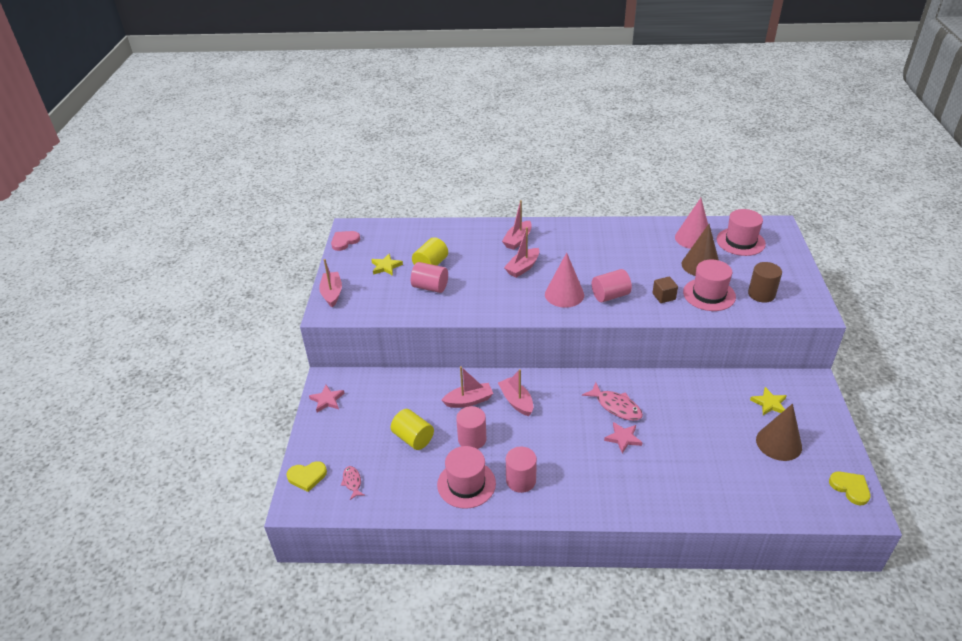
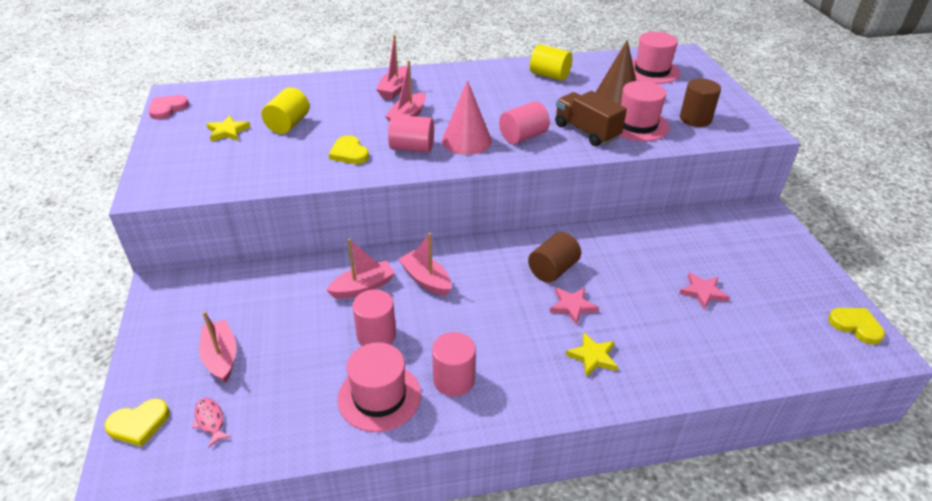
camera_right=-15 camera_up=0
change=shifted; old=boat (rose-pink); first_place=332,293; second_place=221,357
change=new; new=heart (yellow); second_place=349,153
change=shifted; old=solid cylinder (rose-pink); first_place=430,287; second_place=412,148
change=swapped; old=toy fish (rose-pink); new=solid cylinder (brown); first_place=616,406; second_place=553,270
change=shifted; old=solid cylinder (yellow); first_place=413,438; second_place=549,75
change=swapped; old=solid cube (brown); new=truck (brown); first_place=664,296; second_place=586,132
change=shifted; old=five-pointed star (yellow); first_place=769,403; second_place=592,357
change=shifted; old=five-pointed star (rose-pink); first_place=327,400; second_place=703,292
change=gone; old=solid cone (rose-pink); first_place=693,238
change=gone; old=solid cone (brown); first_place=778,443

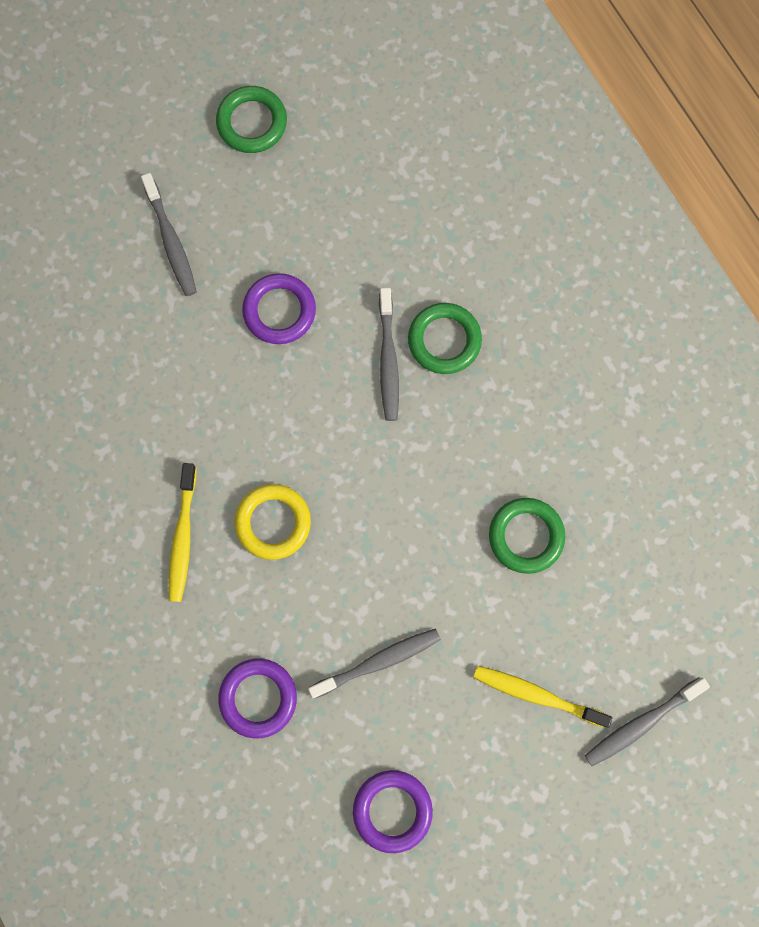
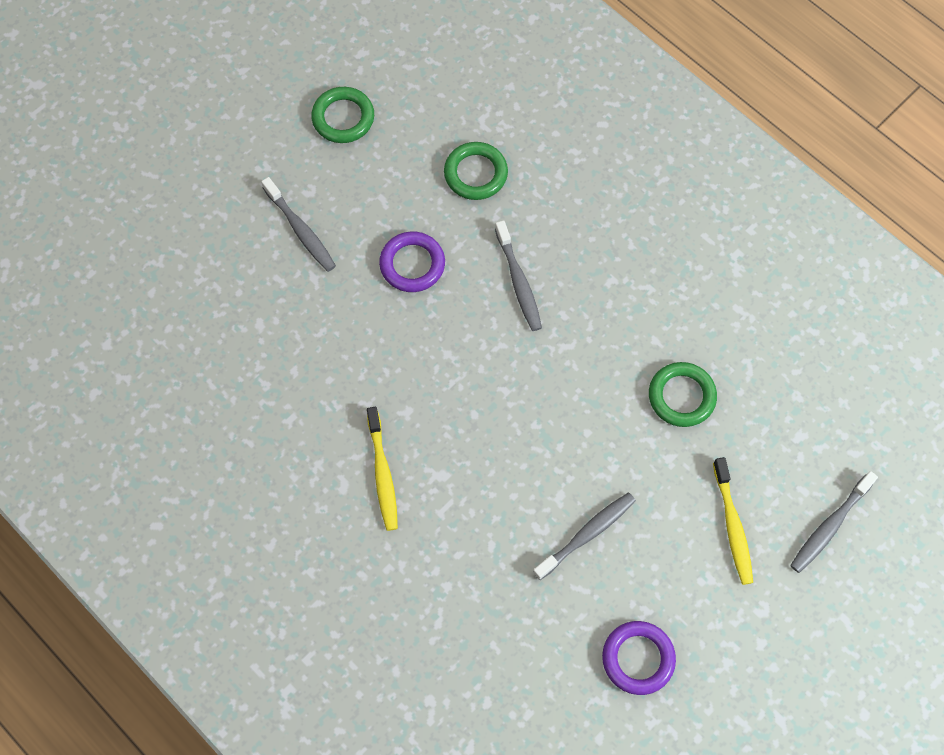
camera_right=-15 camera_up=-10
change=shifted; old=ring (green); first_place=444,340; second_place=475,173
change=rotated; old=dental brush (yellow); first_place=536,694; second_place=732,526; degrees=-105
change=gone; old=ring (purple); first_place=258,698
change=gone; old=ring (yellow); first_place=273,522

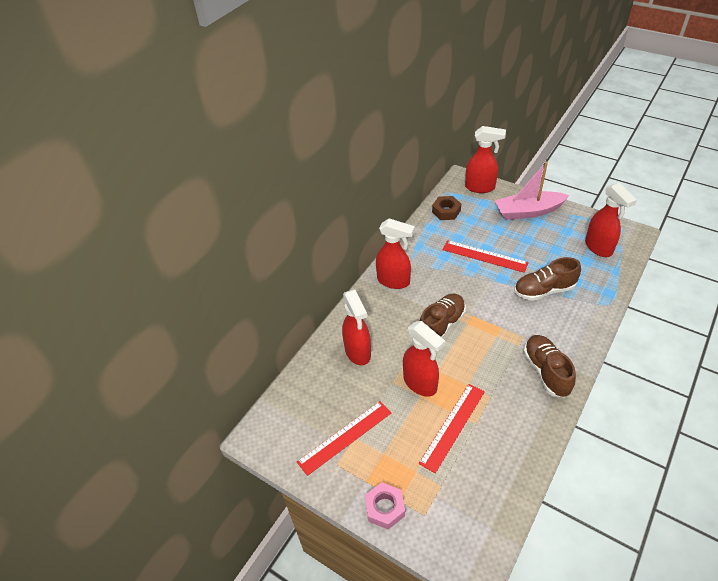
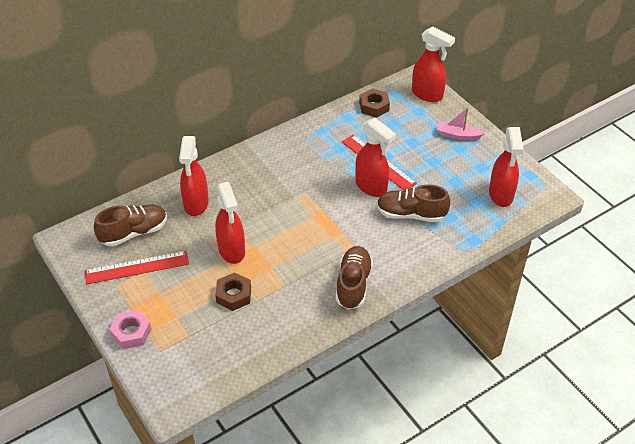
camera_right=20 camera_up=0
change=shifted; old=lace-up shoe (brown); first_place=441,325; second_place=134,232
change=swapped; old=measuring stick (red); new=hex nut (brown); first_place=452,426; second_place=233,295
change=shifted; old=sprayer (red); first_place=394,281; second_place=371,187
change=scaled; old=boat (rose-pink); first_place=528,211; second_place=457,135; factor=0.56

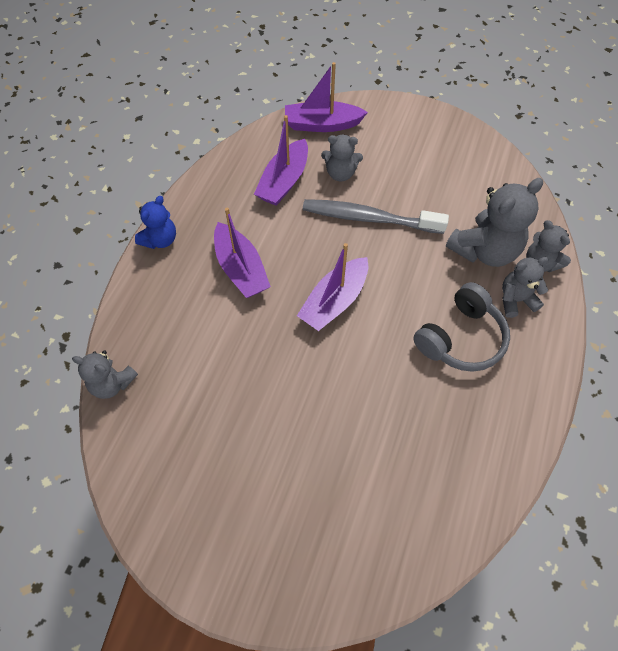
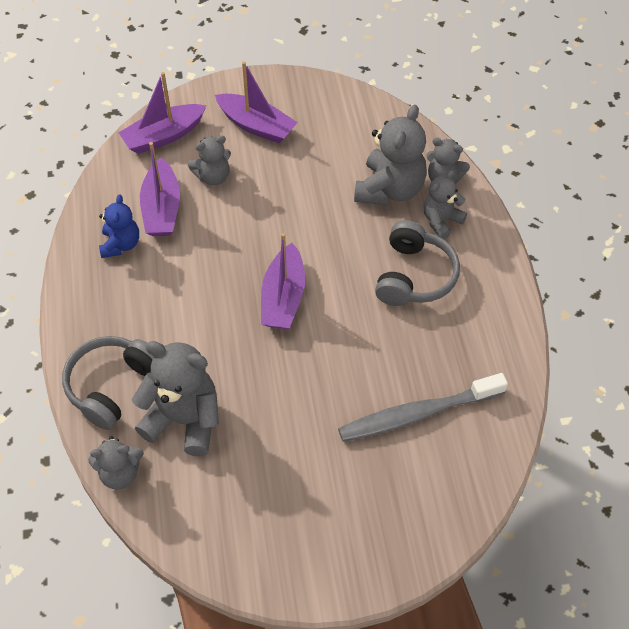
camera_right=-30 camera_up=-5
change=new; new=headset (grey); second_place=112,386
change=shifted; old=teddy (blue); first_place=160,240; second_place=121,244
change=new; new=teddy (grey); second_place=184,420
change=shifted; old=boat (purple); first_place=241,269; second_place=256,126
change=shifted; old=dental brush (grey); first_place=369,218; second_place=417,414

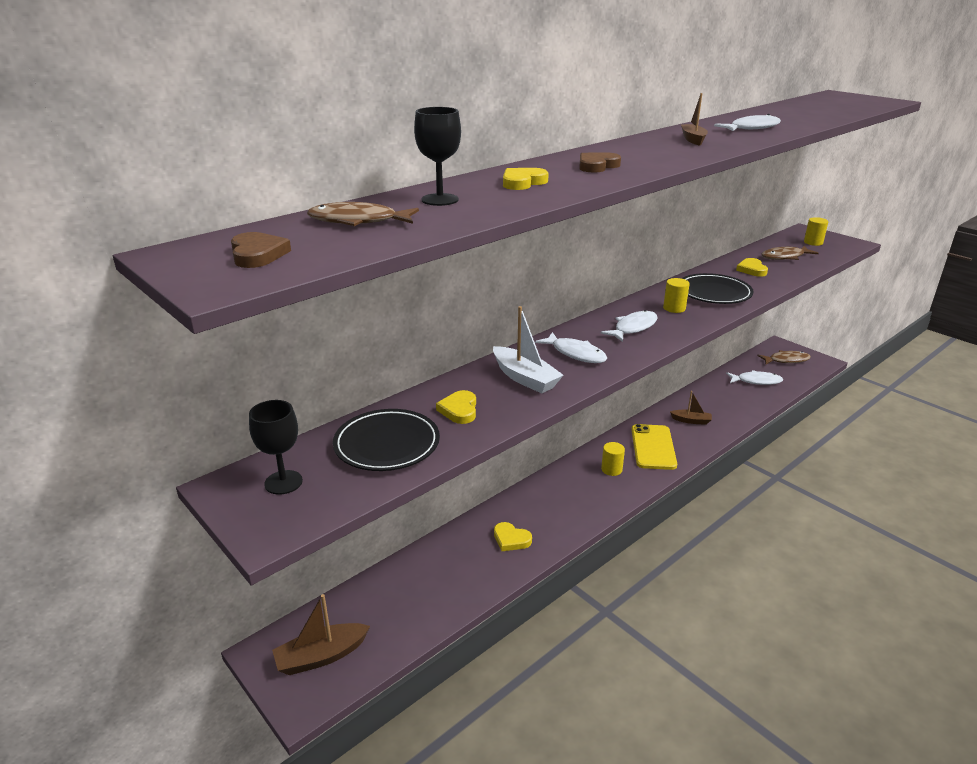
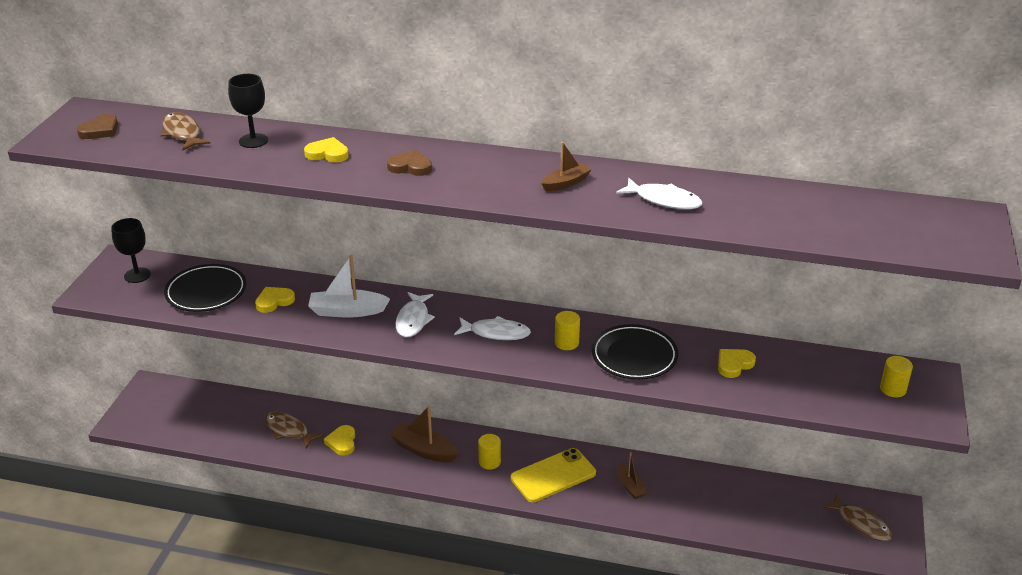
camera_right=55 camera_up=5
change=shifted; old=toy fish (brown); first_place=785,257; second_place=288,431
change=rotated; old=boat (snow-white); first_place=525,378; second_place=347,311; degrees=75
change=shifted; old=boat (brown); first_place=321,656; second_place=424,450
change=gone; old=toy fish (snow-white); first_place=756,381

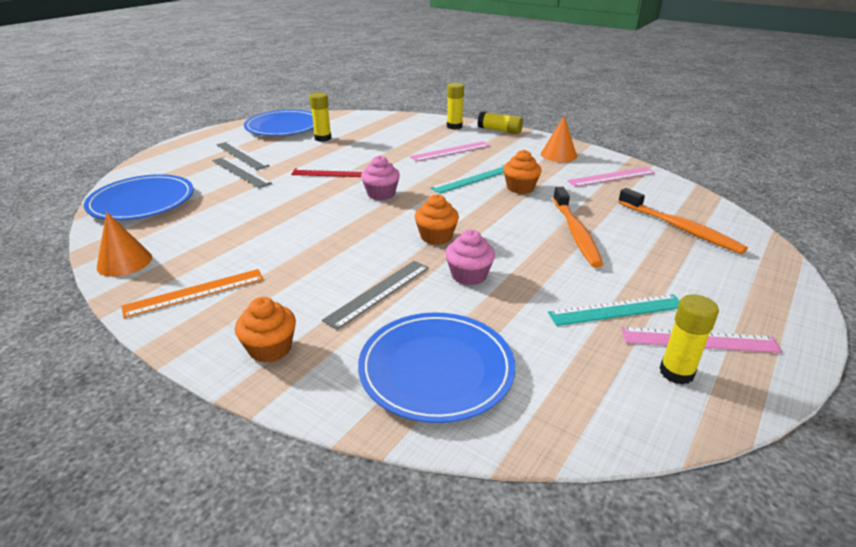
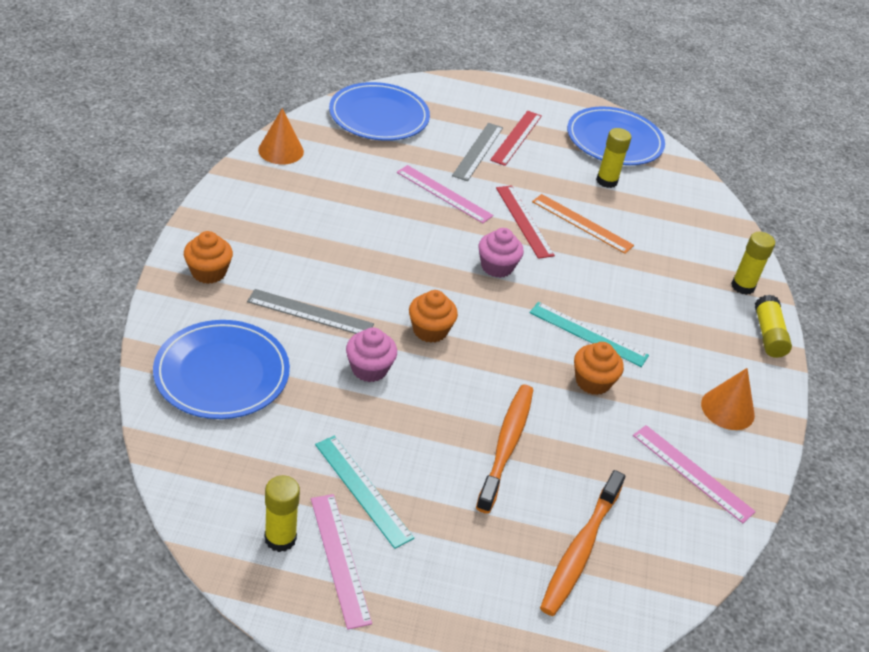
camera_right=60 camera_up=10
change=shifted; old=measuring stick (rose-pink); first_place=450,151; second_place=444,194
change=rotated; old=dental brush (orange-coloured); first_place=575,233; second_place=506,445; degrees=135
change=repainted; old=measuring stick (grey); new=measuring stick (red); first_place=242,155; second_place=516,137
change=shifted; old=measuring stick (orange-coloured); first_place=195,292; second_place=582,223

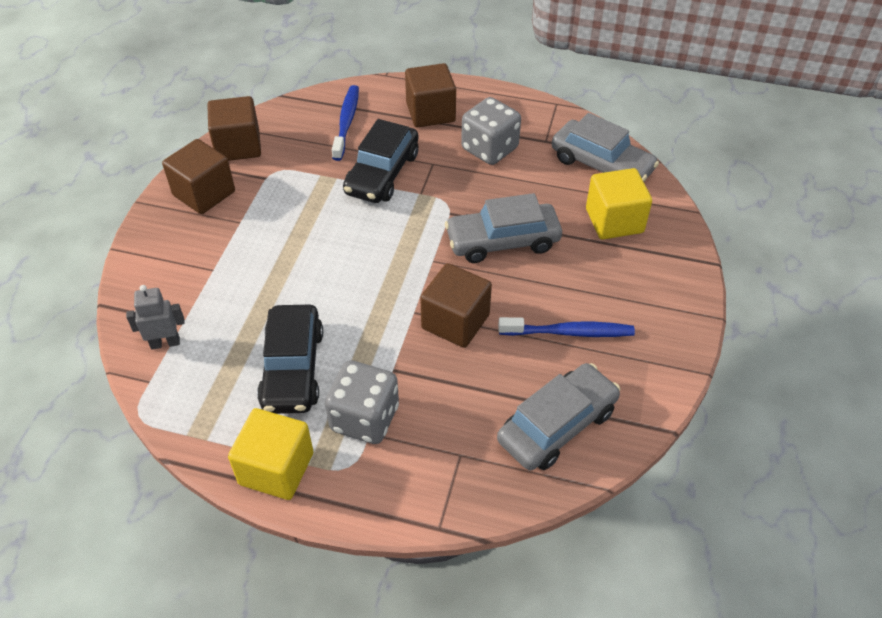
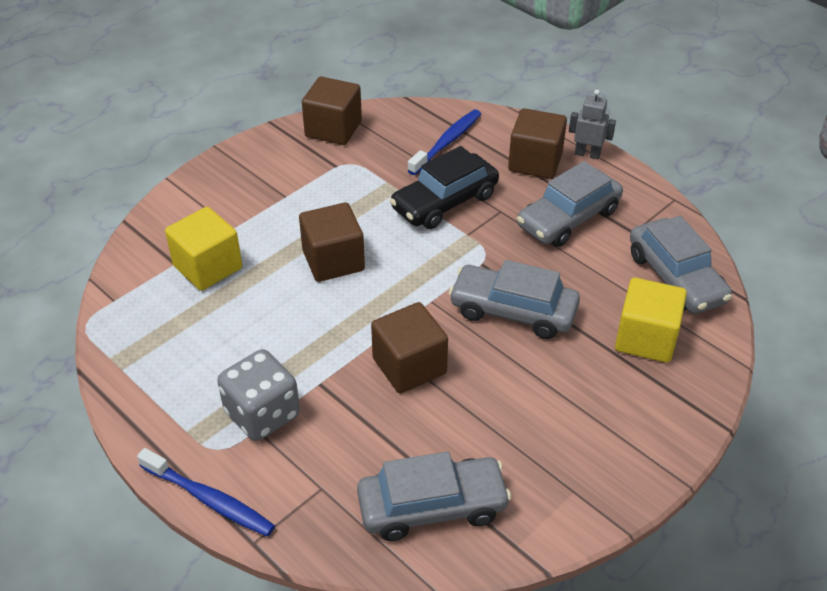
camera_right=30 camera_up=-5
change=shifted; old=dental brush (blue); first_place=569,332; second_place=209,499
change=shifted; old=solid cube (yellow); first_place=276,468; second_place=208,267
change=shifted; old=solid cube (brown); first_place=204,193; second_place=333,260
change=swapped; old=dice (grey); new=automobile (grey); first_place=489,149; second_place=568,218
change=shifted; old=robot figure (grey); first_place=165,343; second_place=587,154
change=gone; old=automobile (black); first_place=292,368

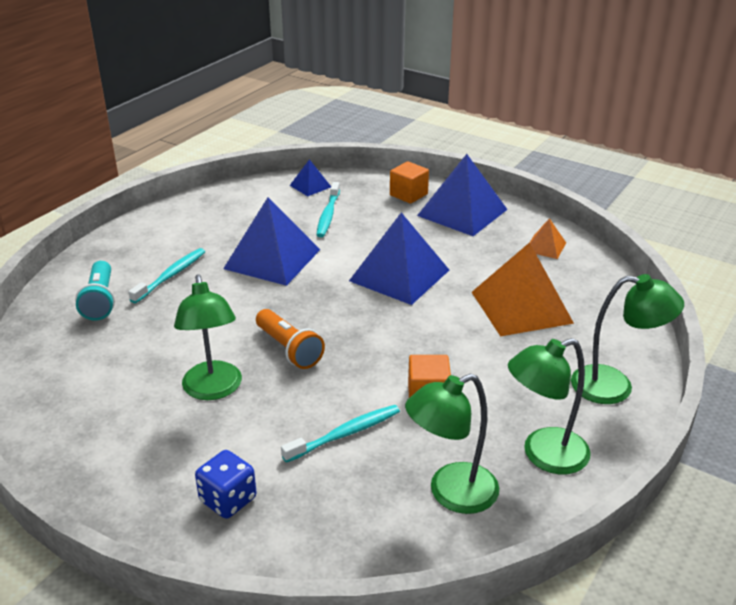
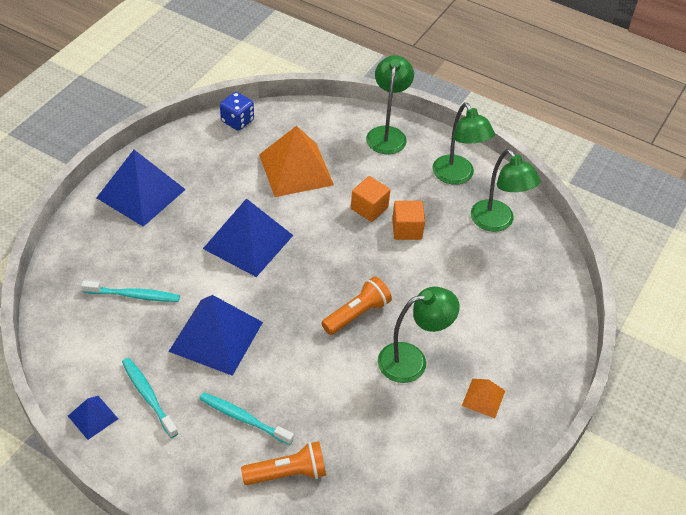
camera_right=-95 camera_up=15
change=shifted; old=pyramid (blue); first_place=310,186; second_place=93,417
change=shifted; old=dental brush (teal); first_place=345,434; second_place=148,396
change=shifted; old=dice (blue); first_place=228,500; second_place=237,121
change=repainted; old=flashlight (teal); new=flashlight (orange-coloured); first_place=100,301; second_place=287,473
change=shifted; old=solid cube (orange-coloured); first_place=408,194; second_place=369,208
change=shifted; old=pyramid (orange-coloured); first_place=545,247; second_place=483,398

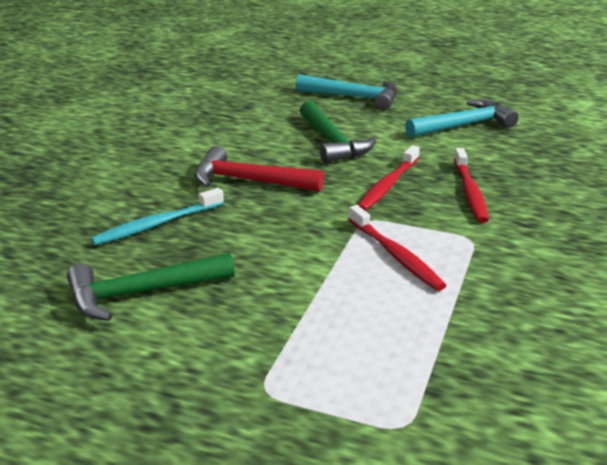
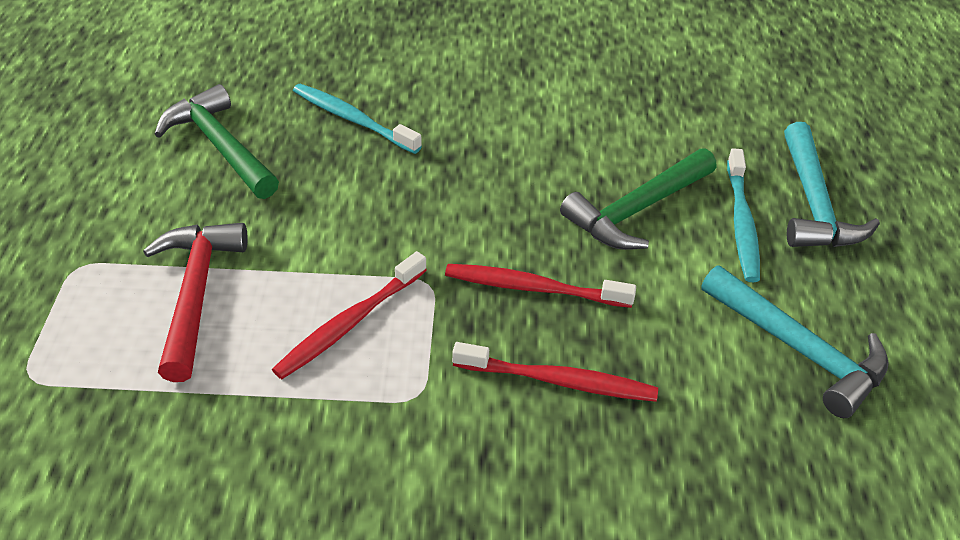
camera_right=70 camera_up=15
change=shifted; old=hammer (red); first_place=249,181; second_place=195,294
change=rotated; old=dental brush (red); first_place=469,191; second_place=558,380; degrees=-150
change=new; new=dental brush (teal); second_place=741,222

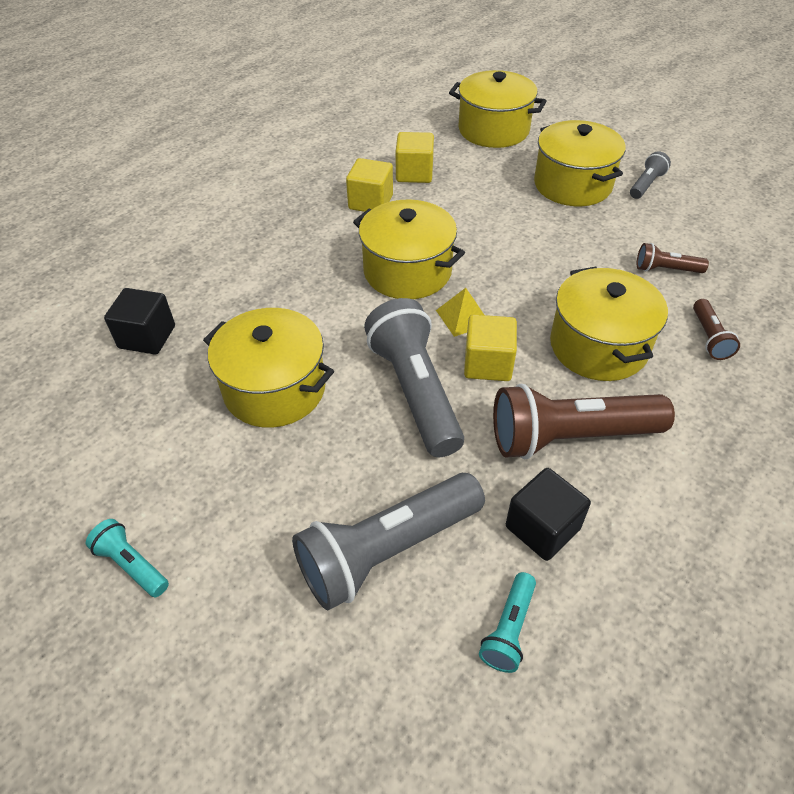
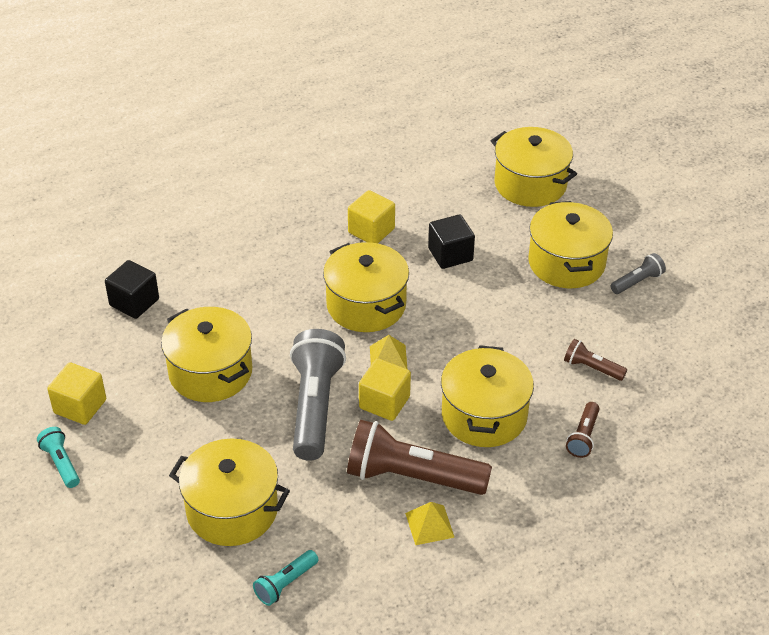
camera_right=20 camera_up=-5
change=shifted; old=solid cube (yellow); first_place=414,173; second_place=80,406
change=swapped; old=flashlight (grey); new=pot (yellow); first_place=387,551; second_place=232,510
change=new; new=pyramid (yellow); second_place=429,525
change=shifted; old=solid cube (black); first_place=542,528; second_place=450,254

